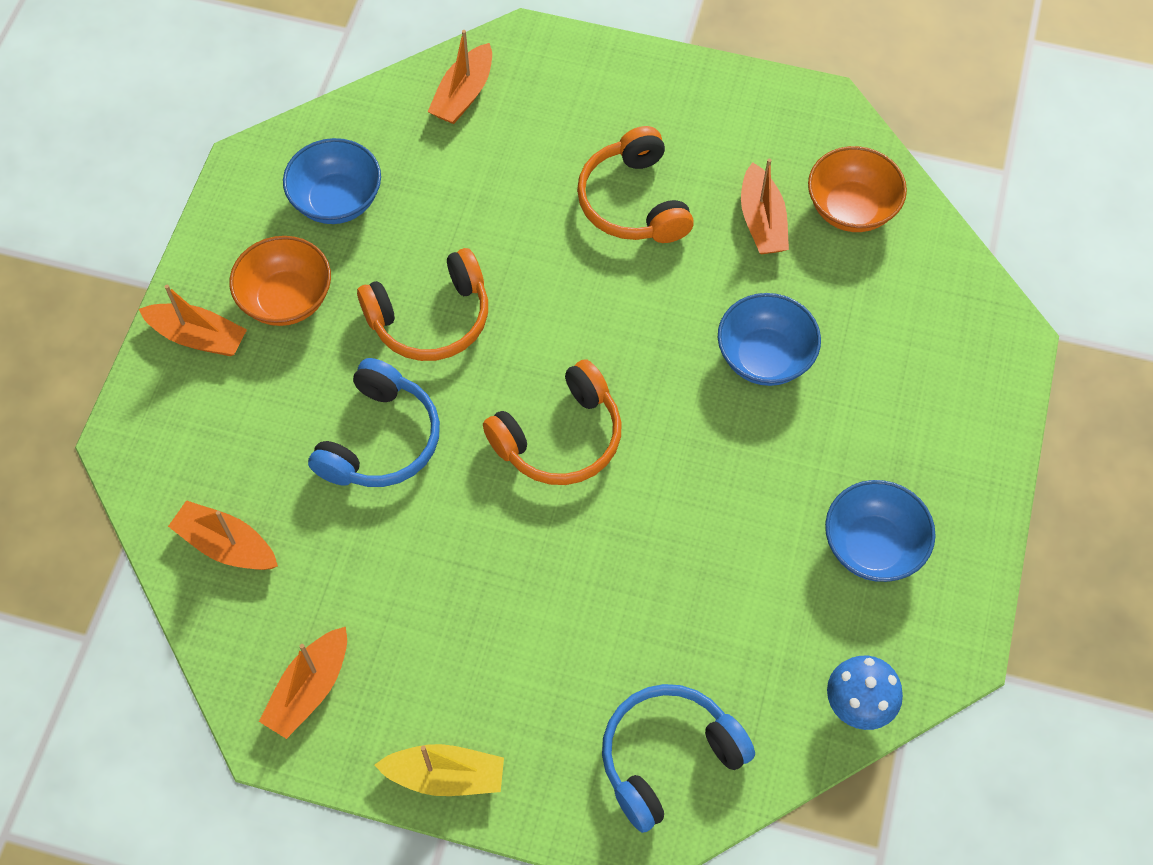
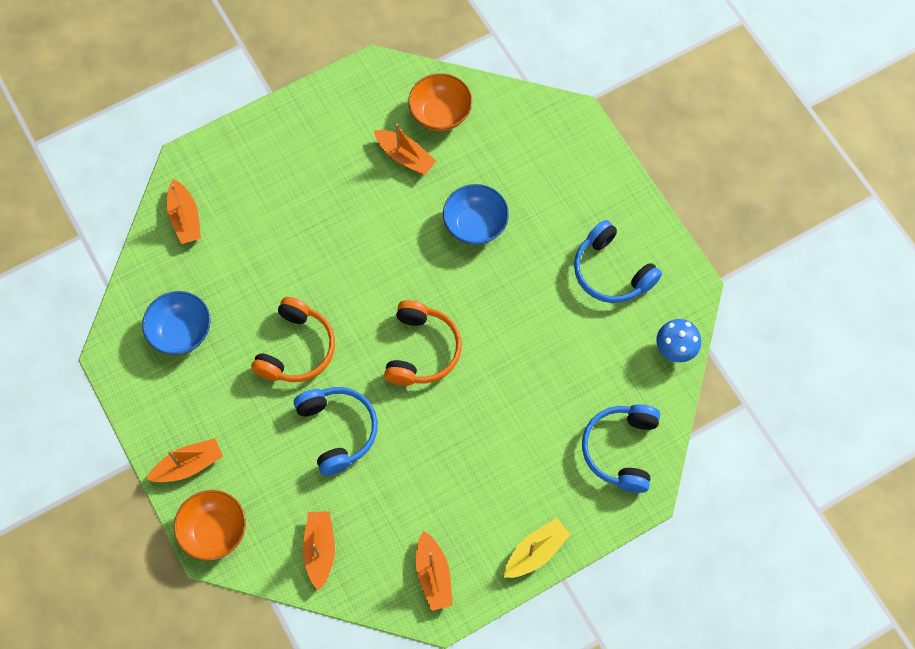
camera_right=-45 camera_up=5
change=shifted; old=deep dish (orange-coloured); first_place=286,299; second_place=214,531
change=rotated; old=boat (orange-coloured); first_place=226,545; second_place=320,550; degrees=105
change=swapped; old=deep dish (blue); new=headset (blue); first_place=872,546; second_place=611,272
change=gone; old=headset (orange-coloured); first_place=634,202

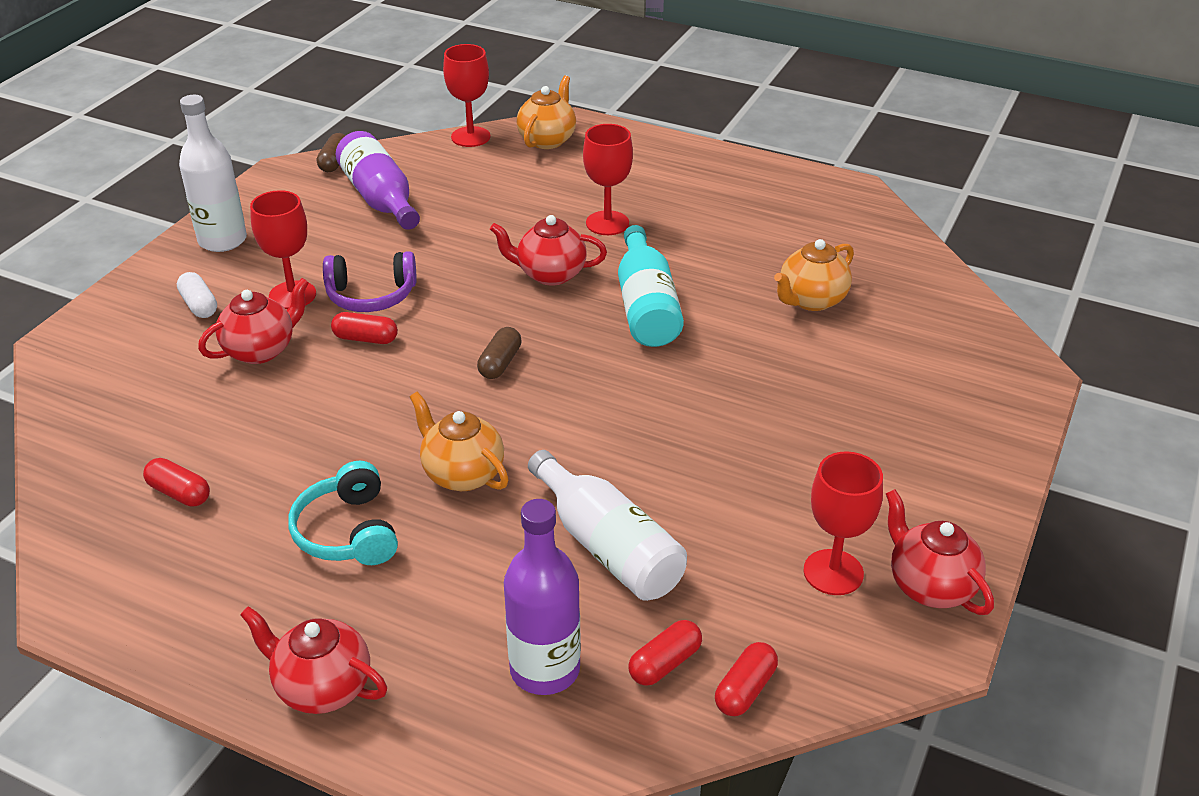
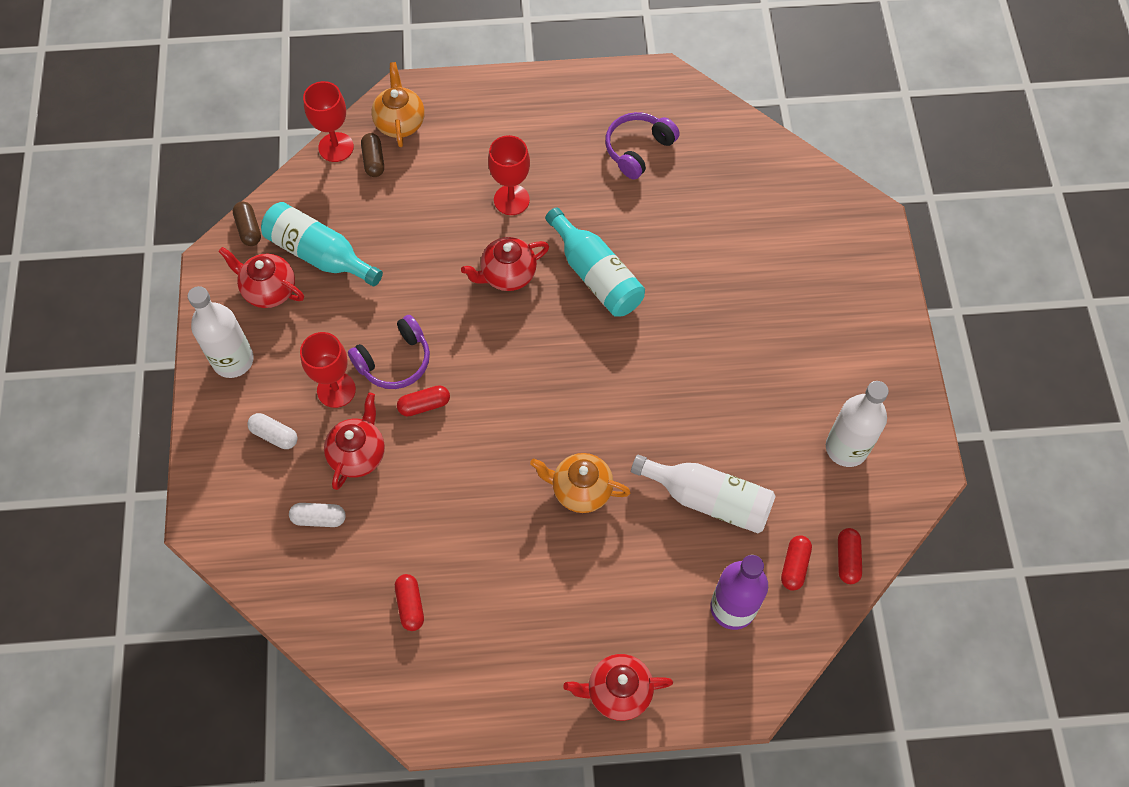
camera_right=-30 camera_up=25
change=shifted; old=china teapot (red); first_place=930,586; second_place=269,290
change=repainted; old=flask (purple); new=flask (teal); first_place=380,198; second_place=319,254
change=new; new=pill (snow-white); second_place=319,518
change=shifted; old=pill (brown); first_place=500,363; second_place=374,160
change=rotated; old=pill (red); first_place=179,493; second_place=410,605; degrees=75
change=new; new=headset (purple); second_place=638,149
change=swapped; old=goblet (red); new=flask (snow-white); first_place=833,572; second_place=846,448
change=gone; old=headset (teal); first_place=348,532
change=gone; old=china teapot (orange-coloured); first_place=811,300

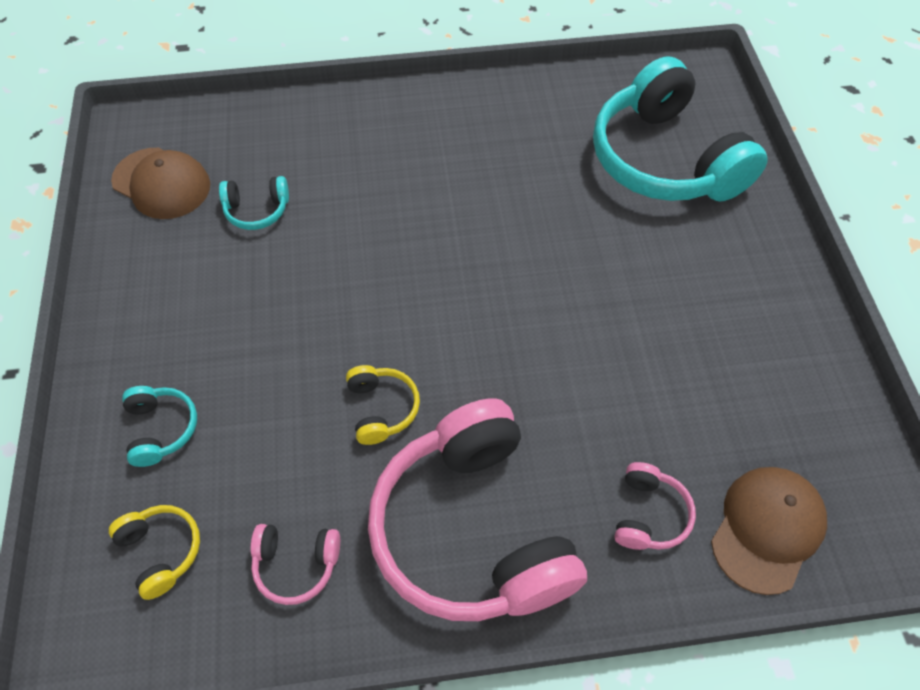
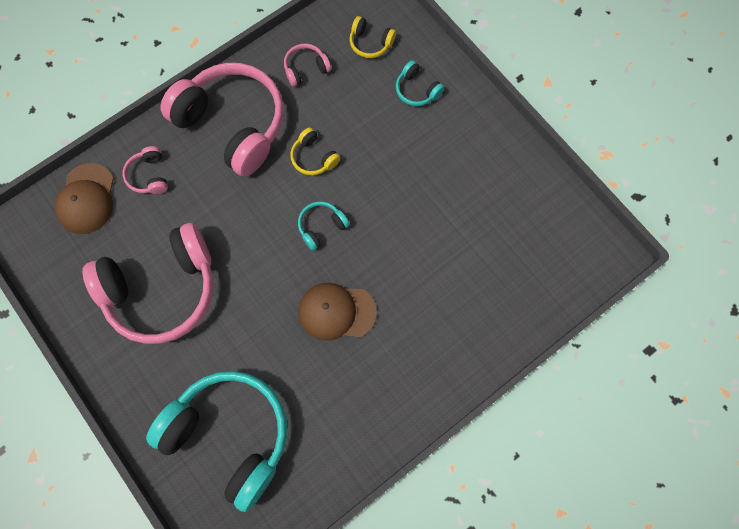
camera_right=150 camera_up=15
change=new; new=headset (rose-pink); second_place=162,289
change=shifted; old=headset (teal); first_place=257,210; second_place=321,227
change=shifted; old=cap (brown); first_place=161,183; second_place=336,312

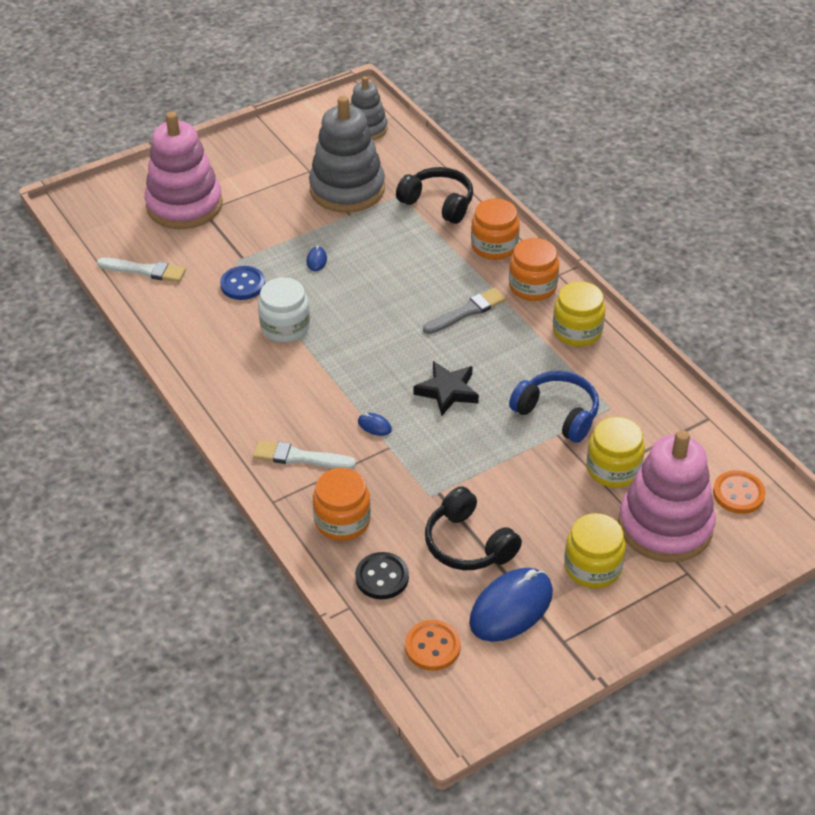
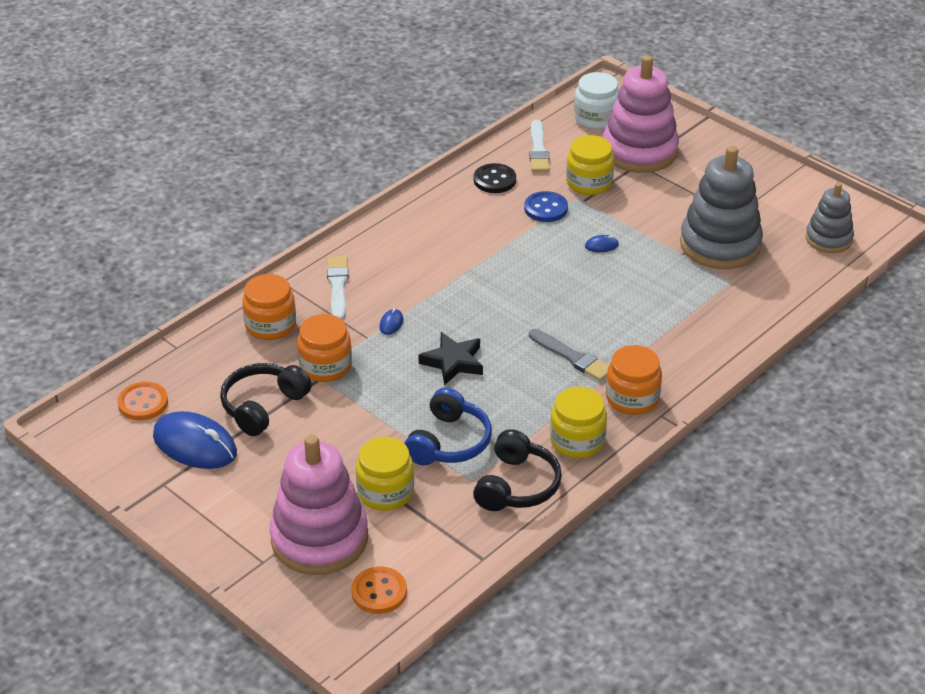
camera_right=75 camera_up=-5
change=shifted; old=jam jar (orange-coloured); first_place=494,246; second_place=325,366
change=shifted; old=headset (black); first_place=438,203; second_place=517,485
change=shifted; old=shirt button (black); first_place=382,577; second_place=494,180
change=shifted; old=jam jar (yellow); first_place=592,567; second_place=589,183
change=shifted; old=jam jar (snow-white); first_place=285,327; second_place=596,118

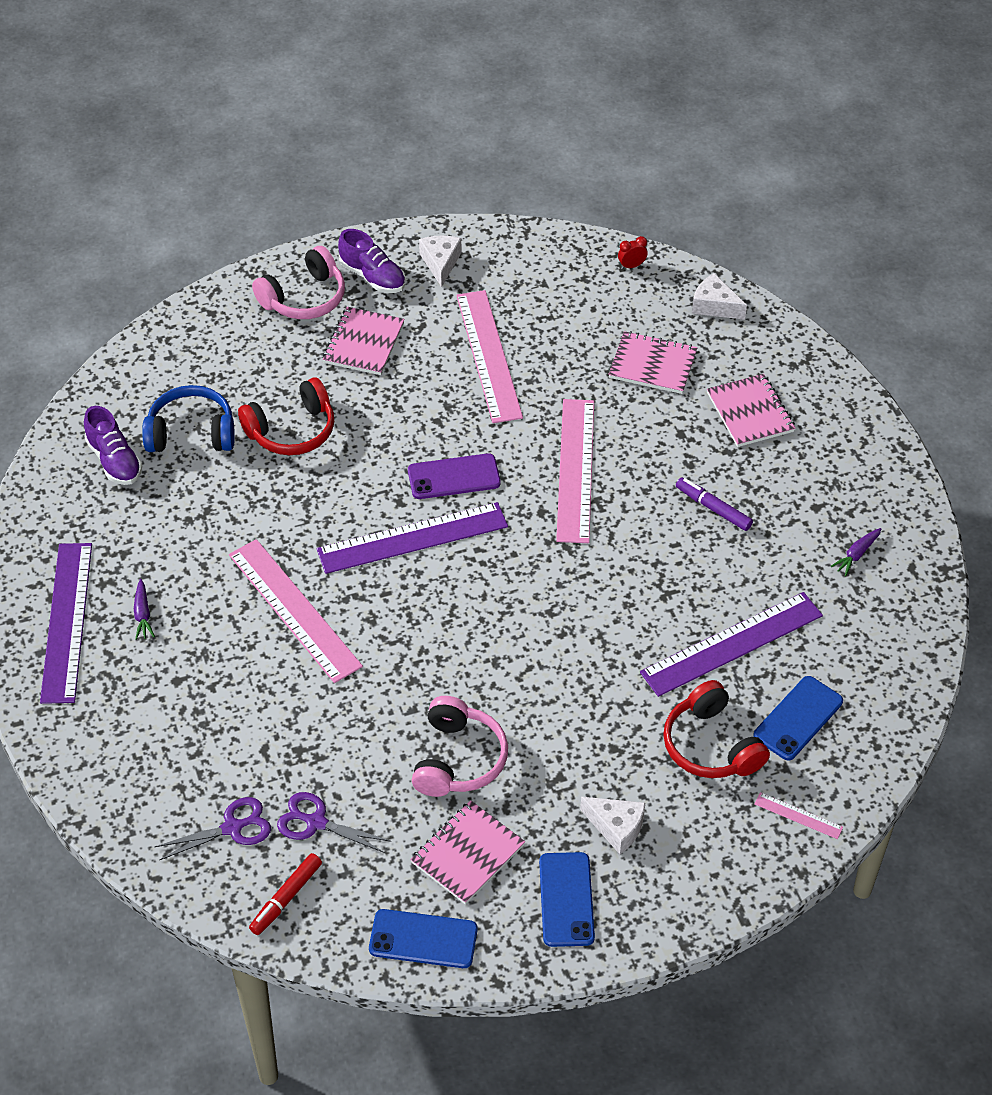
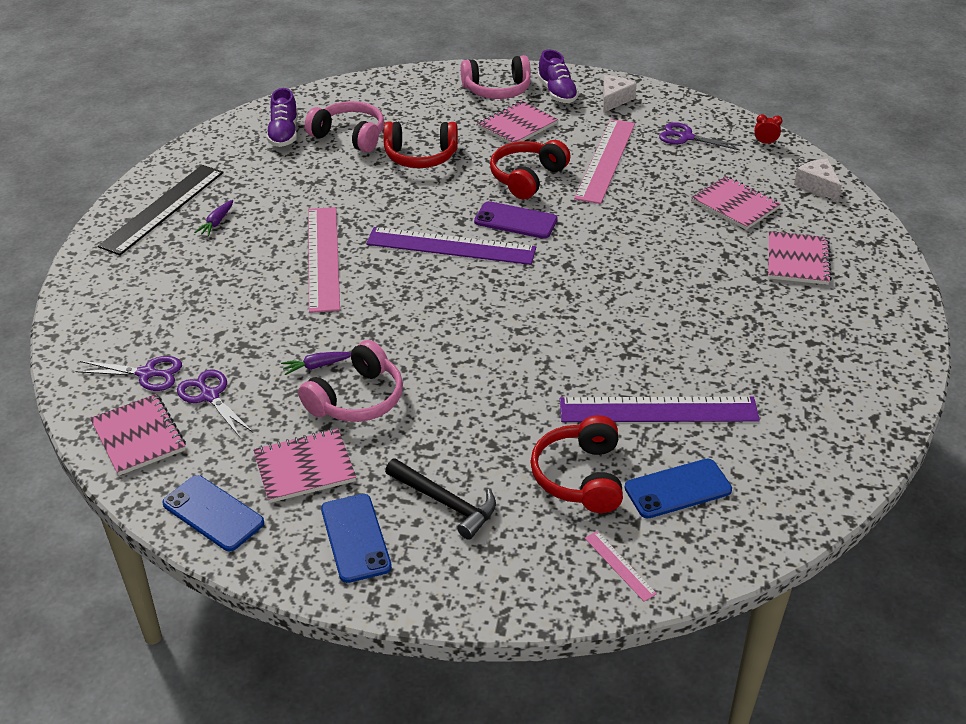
camera_right=30 camera_up=-10
change=swapped; old=felt pen (red); new=notepad (rose-pink); first_place=286,898; second_place=139,436
change=repainted; old=measuring stick (purple); new=measuring stick (black); first_place=66,621; second_place=163,208
change=shifted; old=carrot (purple); first_place=856,555; second_place=317,366
change=repainted; old=headset (blue); new=headset (rose-pink); first_place=191,433; second_place=349,136
change=rotated; old=mobile phone (blue); first_place=566,899; second_place=355,538; degrees=-45
change=swapped; old=cheese wedge (snow-white); new=hammer (black); first_place=616,827; second_place=445,502
change=new; new=headset (red); second_place=527,178
change=new; new=scissors (purple); second_place=686,137
change=gone; old=measuring stick (rose-pink); first_place=575,470
change=gone; old=felt pen (purple); first_place=713,508

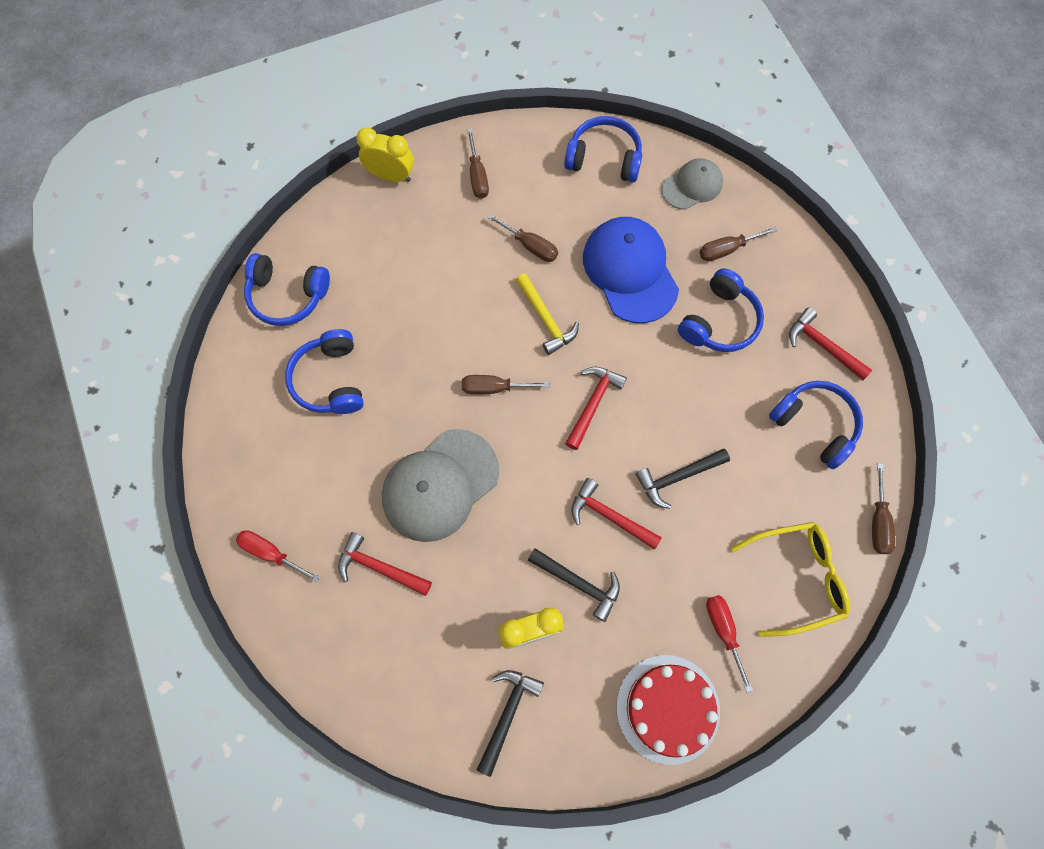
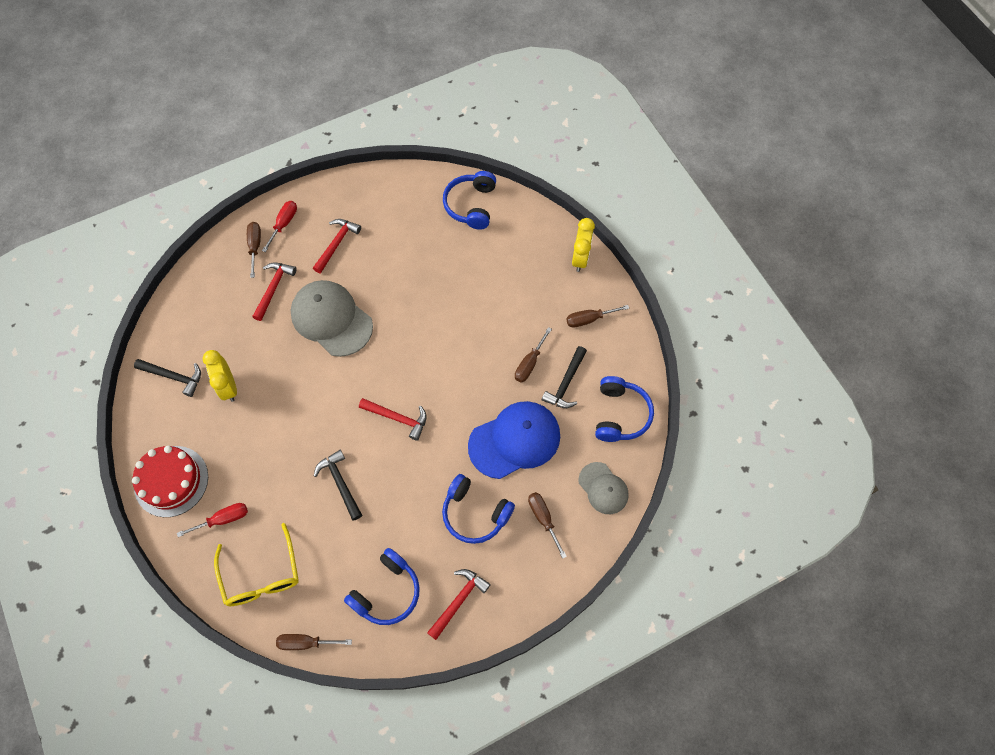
camera_right=85 camera_up=-5
change=shifted; old=screwdriver (brown); first_place=494,388; second_place=255,246
change=shifted; old=hammer (red); first_place=610,516; second_place=337,244
change=shifted; old=hammer (black); first_place=578,583; second_place=566,383
change=gone; old=headset (blue); first_place=330,380
change=gone; old=hammer (yellow); first_place=545,319

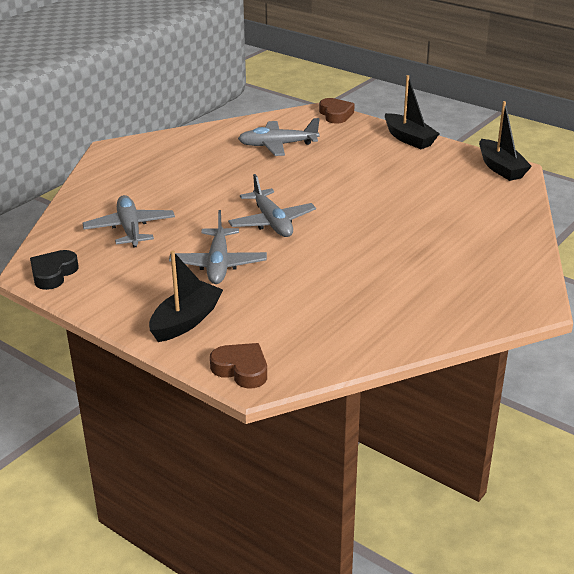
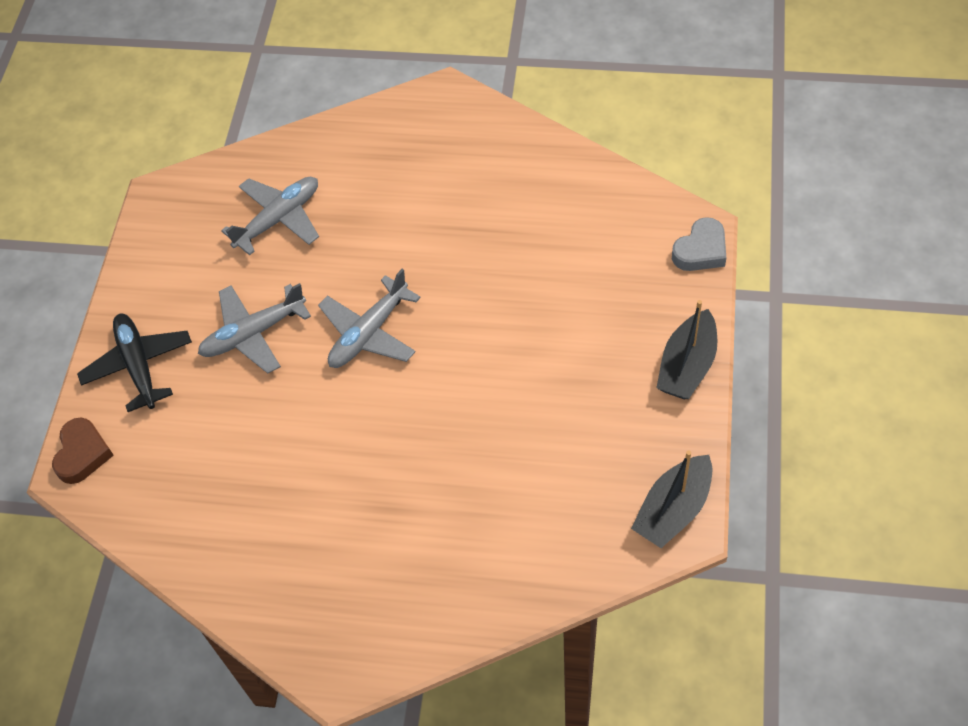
camera_right=65 camera_up=25
change=swapped; old=boat (black); new=toy plane (black); first_place=186,321; second_place=138,365
change=repainted; old=heart (brown); new=heart (grey); first_place=335,114; second_place=700,250
change=gone; old=heart (black); first_place=53,274
change=gone; old=toy plane (grey); first_place=277,145

